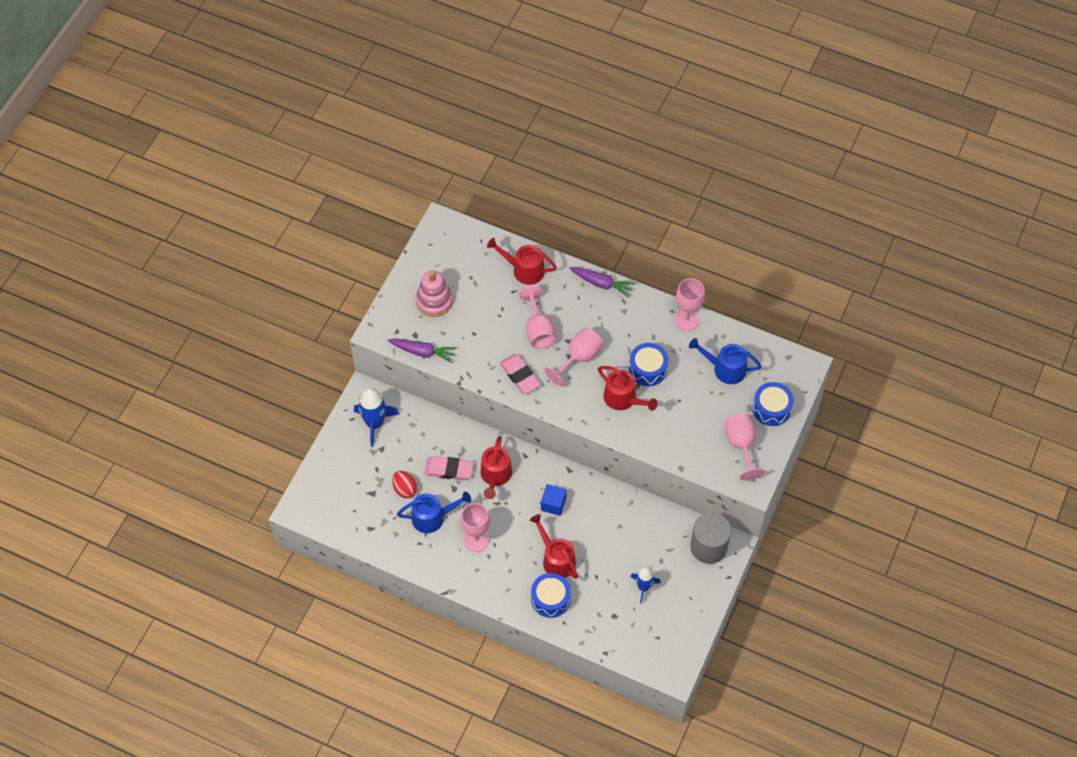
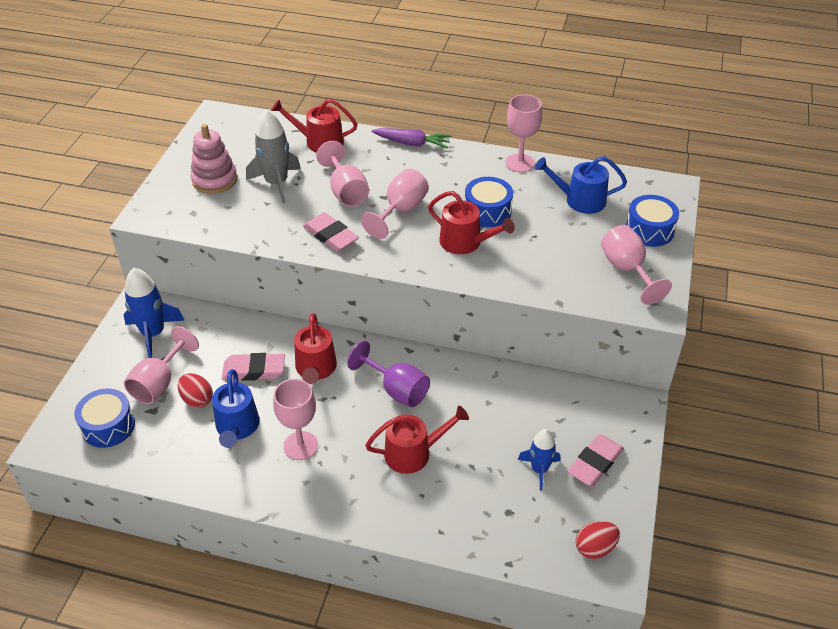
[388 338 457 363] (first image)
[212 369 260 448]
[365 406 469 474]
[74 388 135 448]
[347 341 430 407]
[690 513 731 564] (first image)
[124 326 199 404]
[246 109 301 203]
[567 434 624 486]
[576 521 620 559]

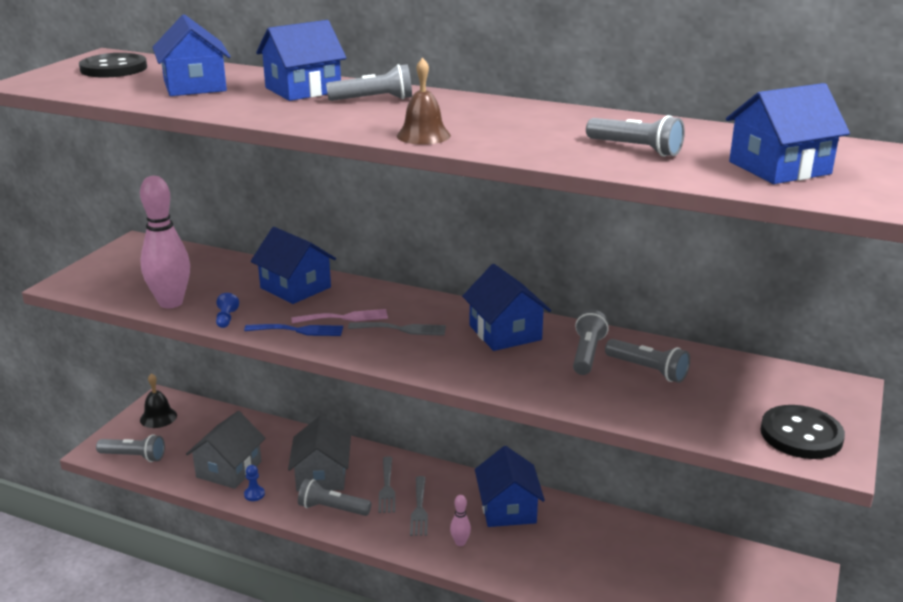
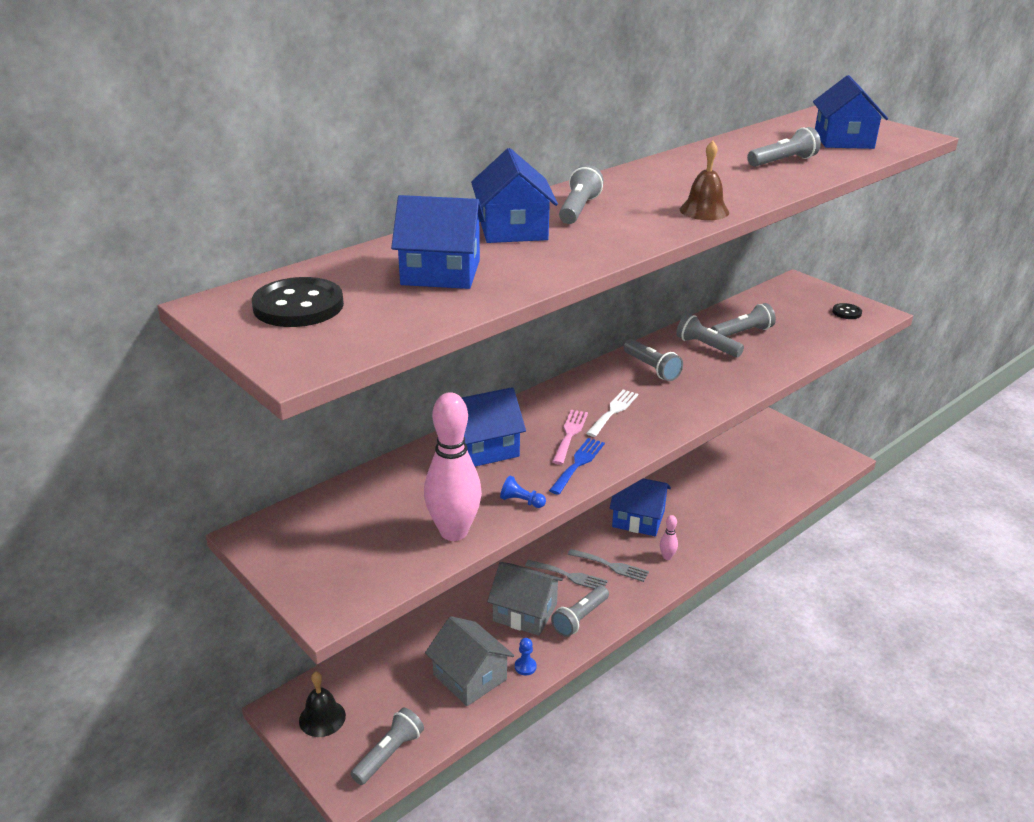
[586 389 638 437]
[623 339 683 381]
[832 303 862 319]

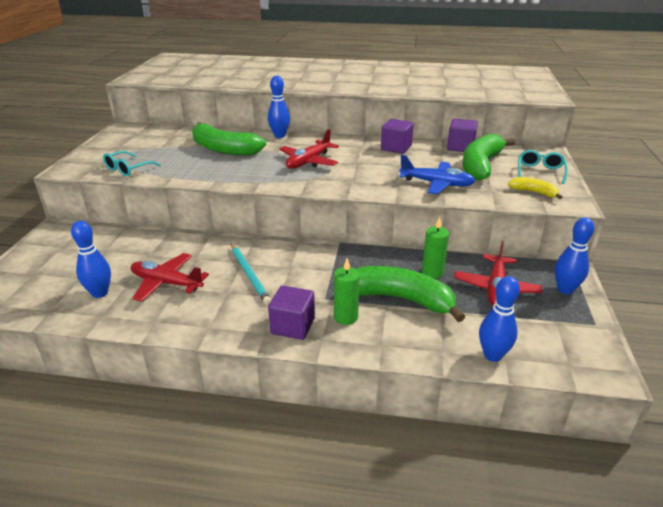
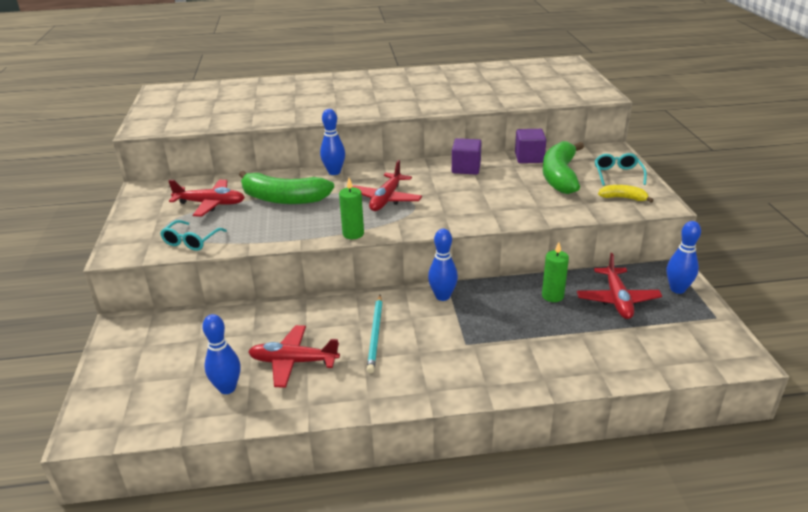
[367 295 382 373]
[268 285 315 340] (first image)
[339 178 364 239]
[356 266 465 322] (first image)
[399 155 475 194] (first image)
[428 229 458 301]
[168 180 245 217]

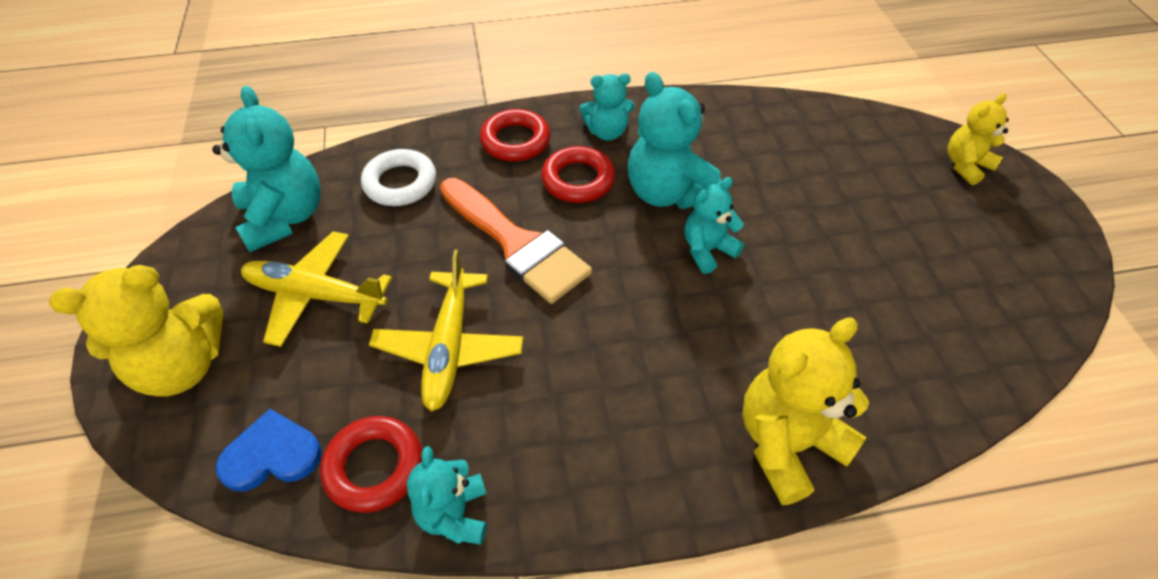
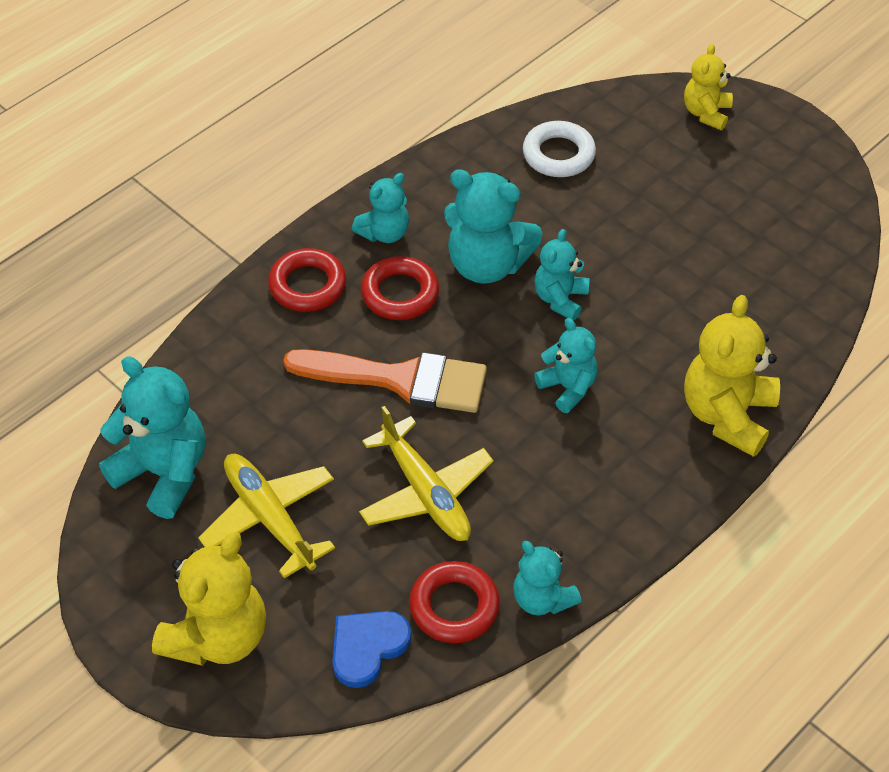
[198 454 335 578]
[523 121 596 177]
[534 318 598 413]

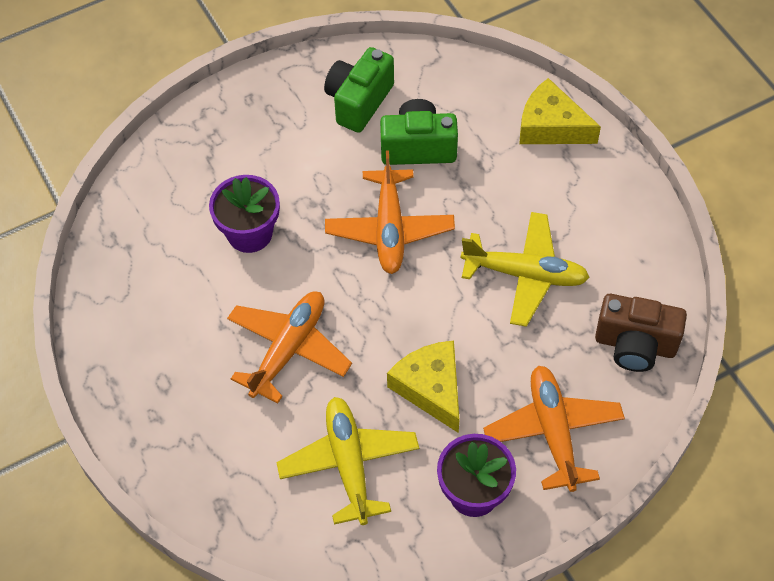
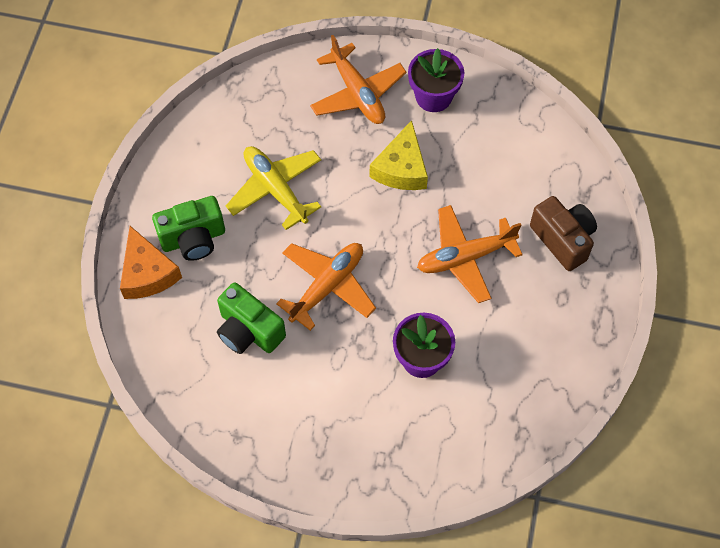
[276 397 419 525] (first image)
[152 196 225 261]
[310 35 407 124]
[120 226 182 299]
[530 196 597 271]

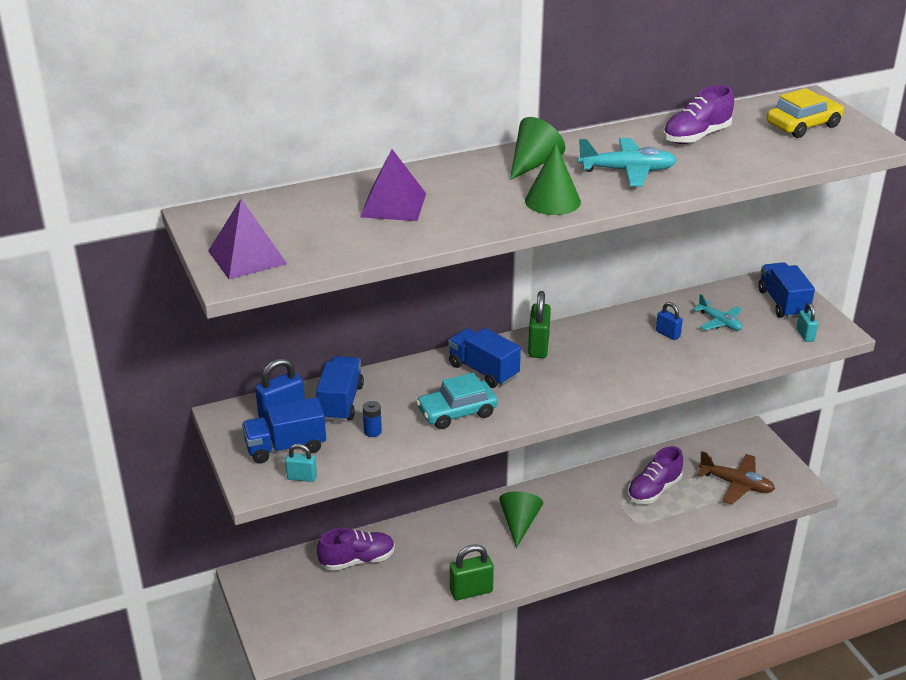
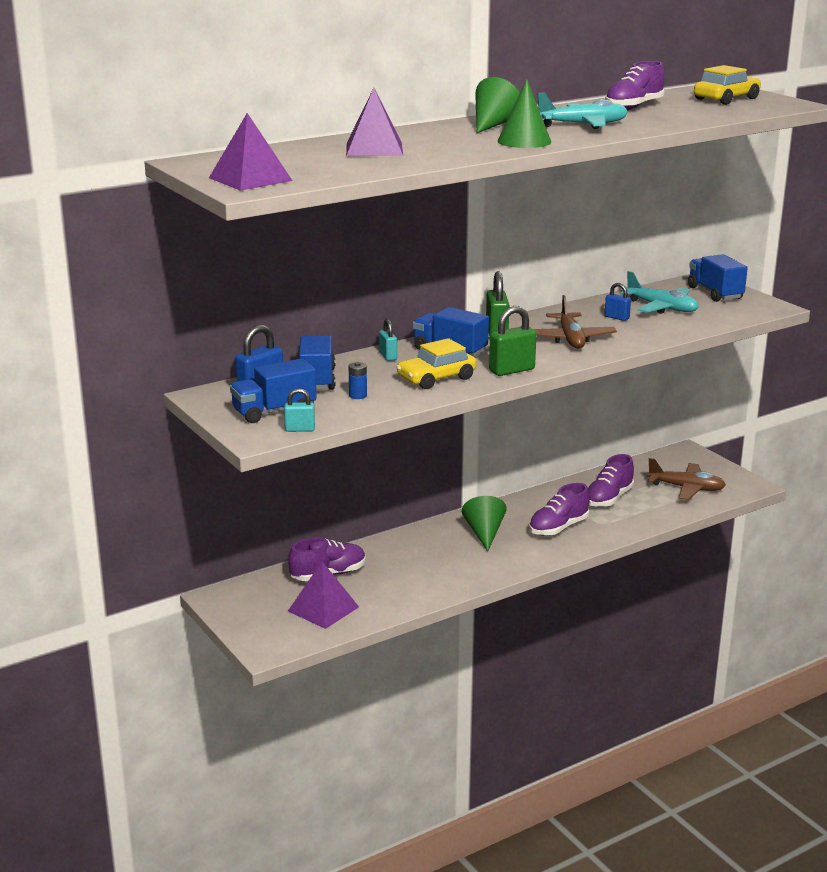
[396 338 477 389]
[489 306 536 376]
[620 271 699 314]
[379 319 397 361]
[288 561 359 629]
[529 483 590 536]
[534 295 617 349]

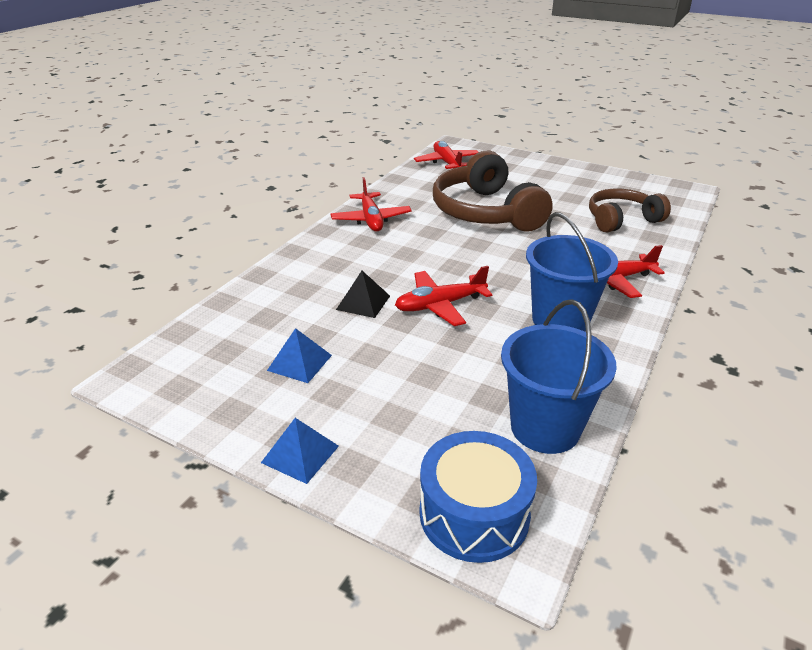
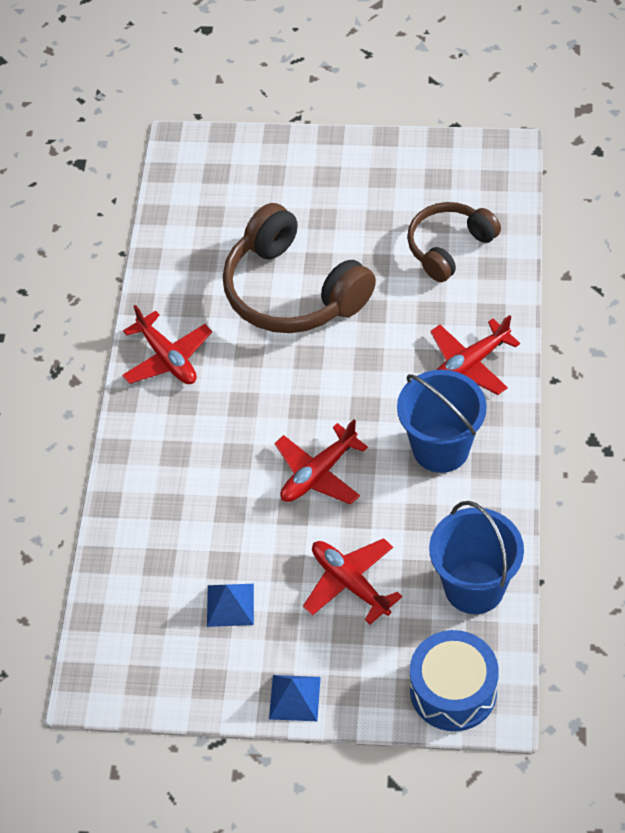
[336 271 390 318] (first image)
[303 538 402 624]

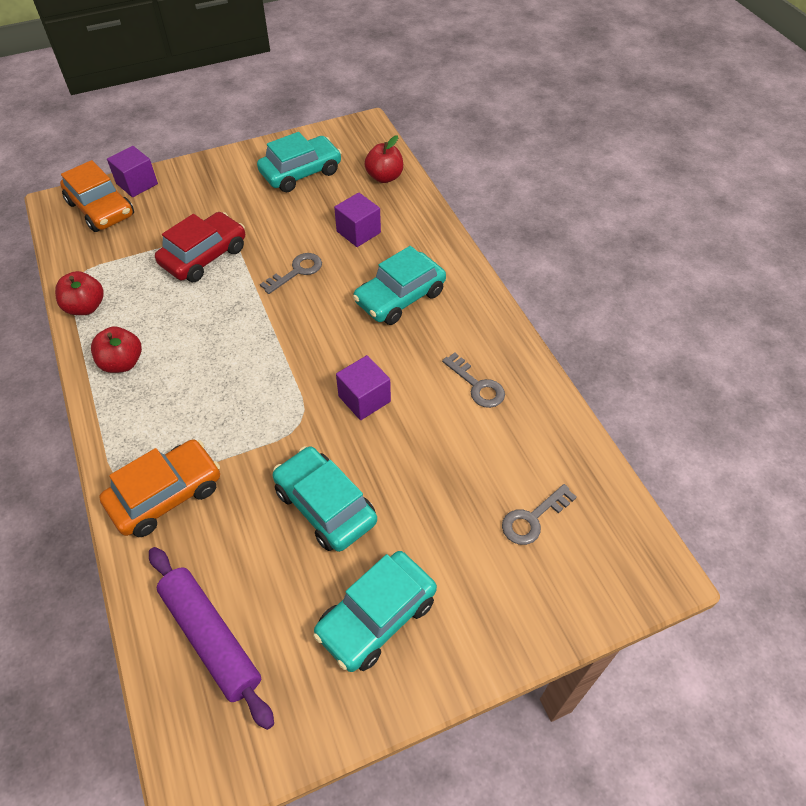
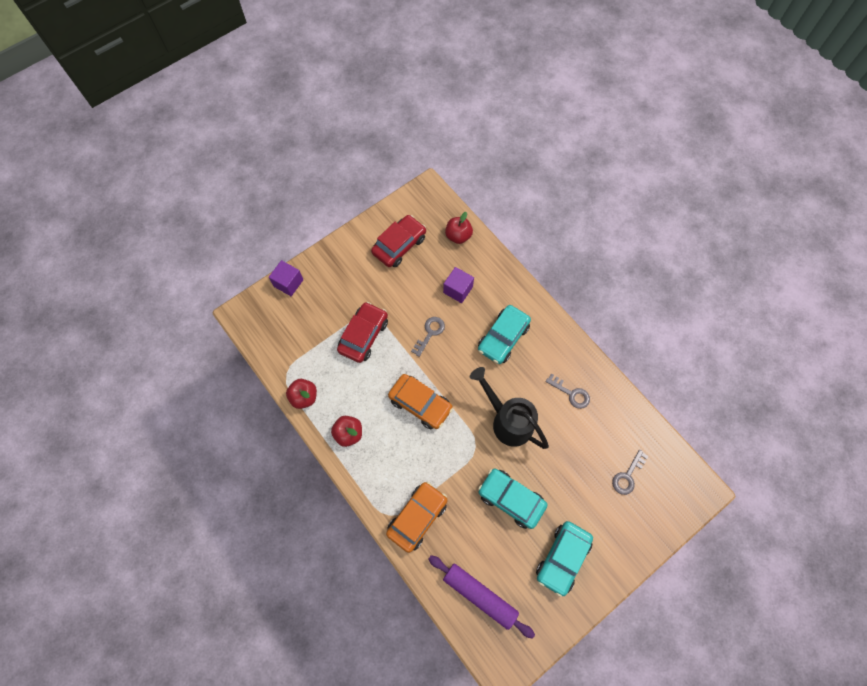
[388 374 453 430]
[371 215 426 267]
[470 367 549 449]

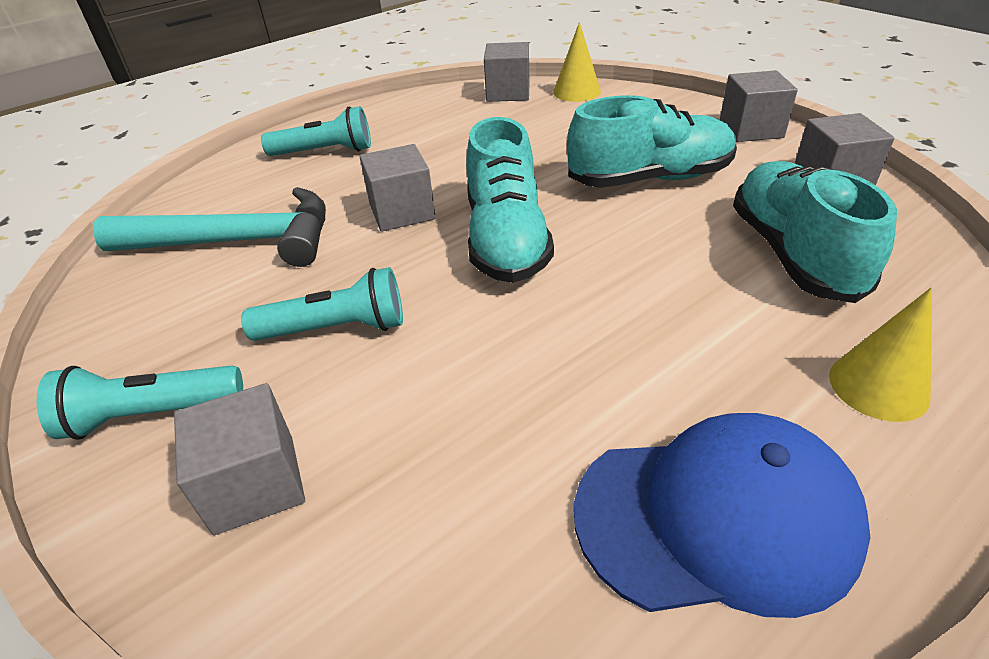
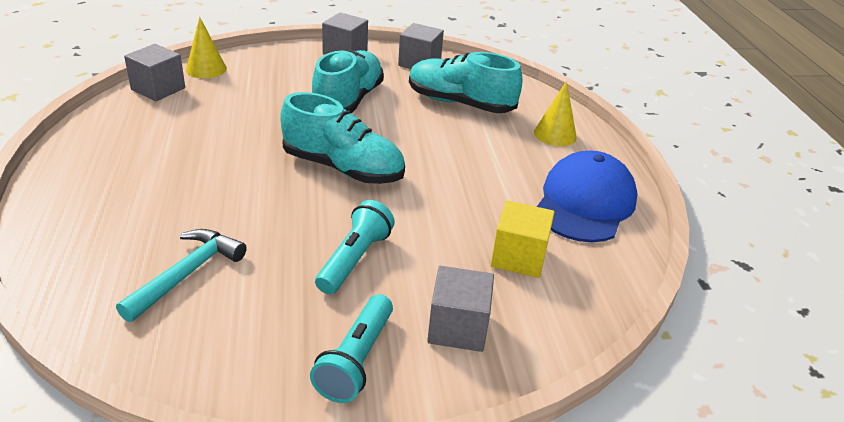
[116 229 247 322]
[261 106 371 156] (first image)
[360 144 436 232] (first image)
[491 200 555 278]

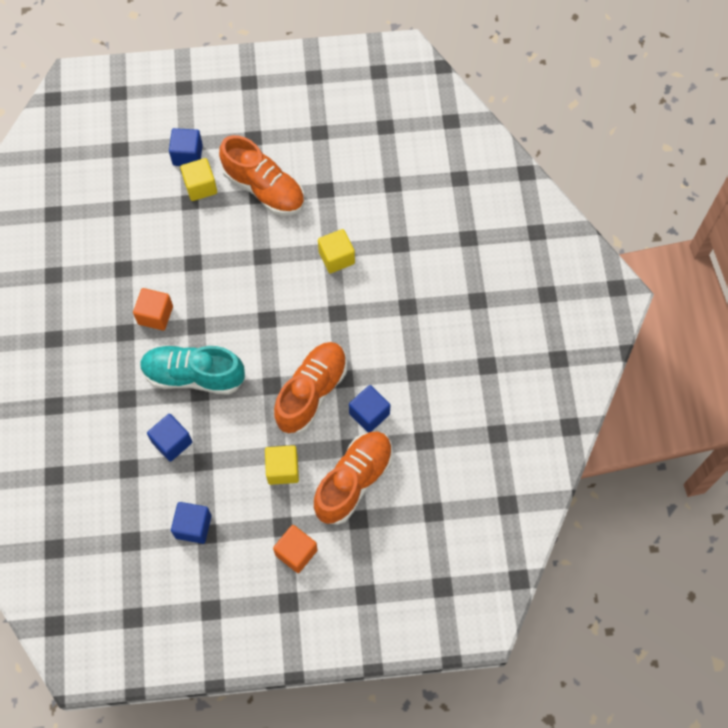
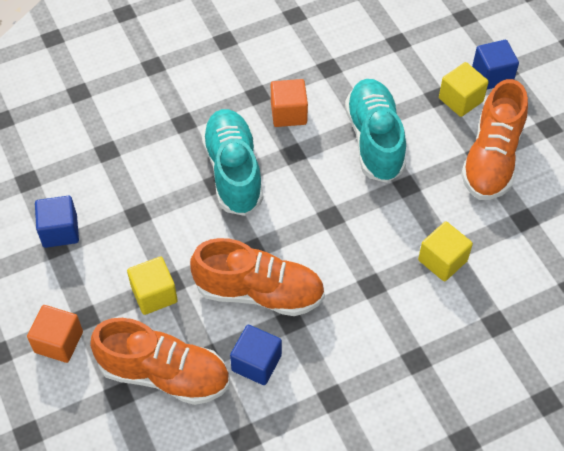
[147 414 192 462] (first image)
[345 79 406 183]

